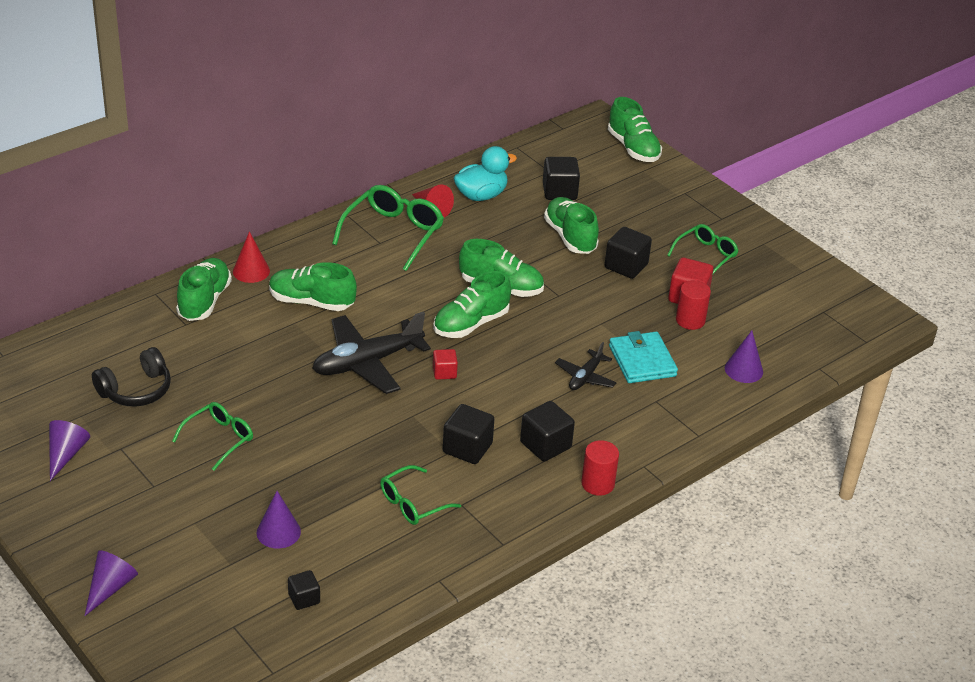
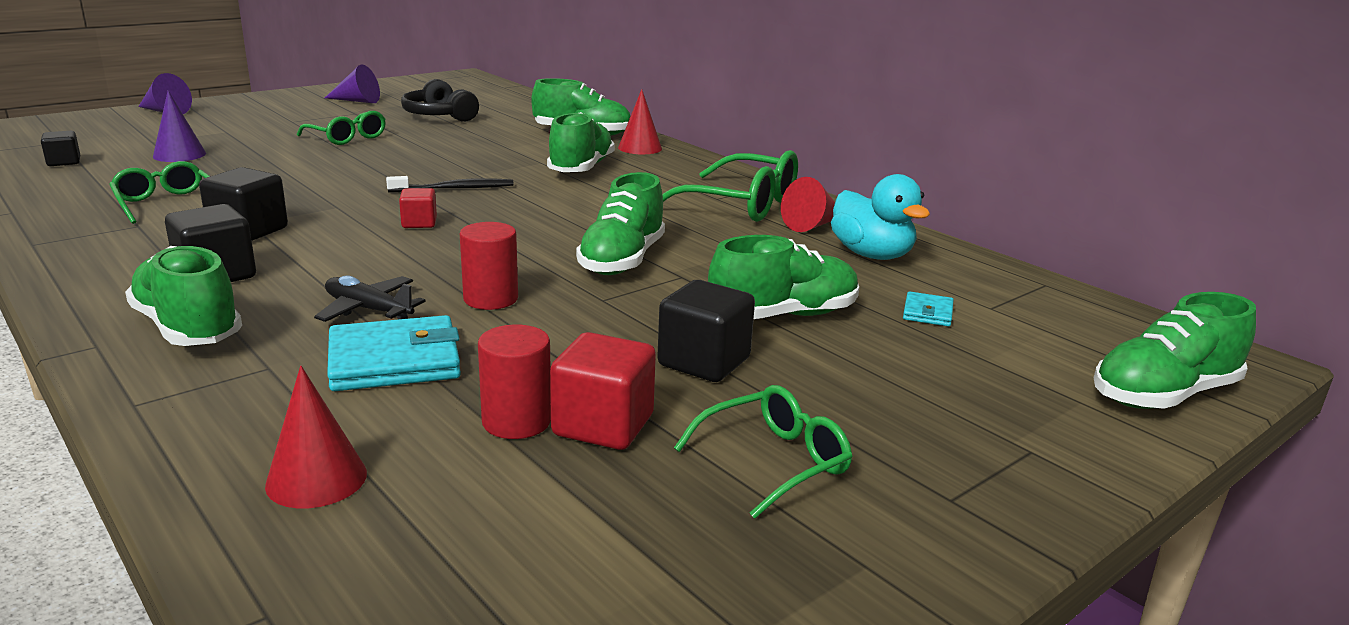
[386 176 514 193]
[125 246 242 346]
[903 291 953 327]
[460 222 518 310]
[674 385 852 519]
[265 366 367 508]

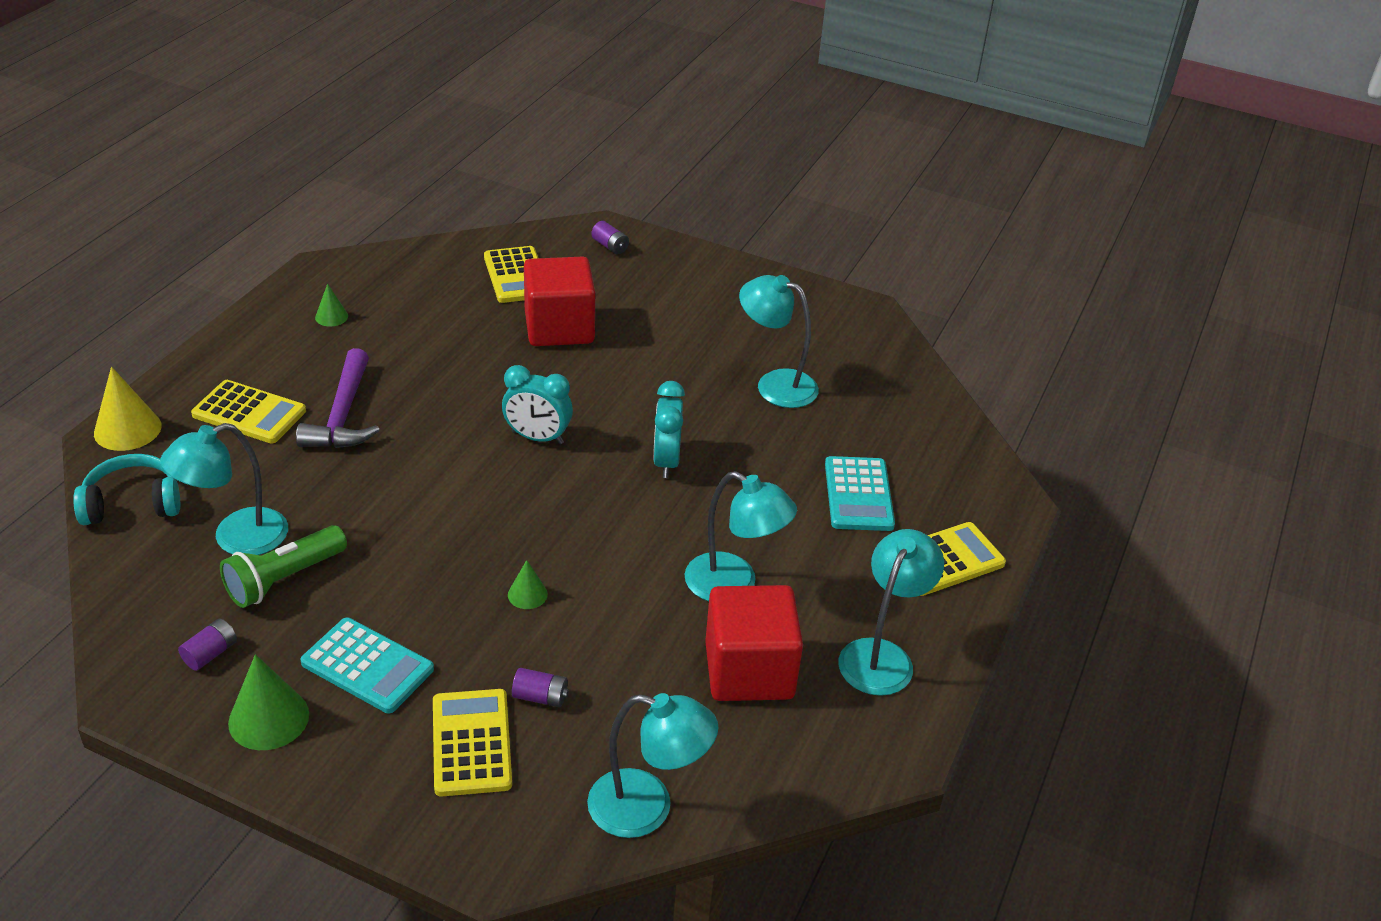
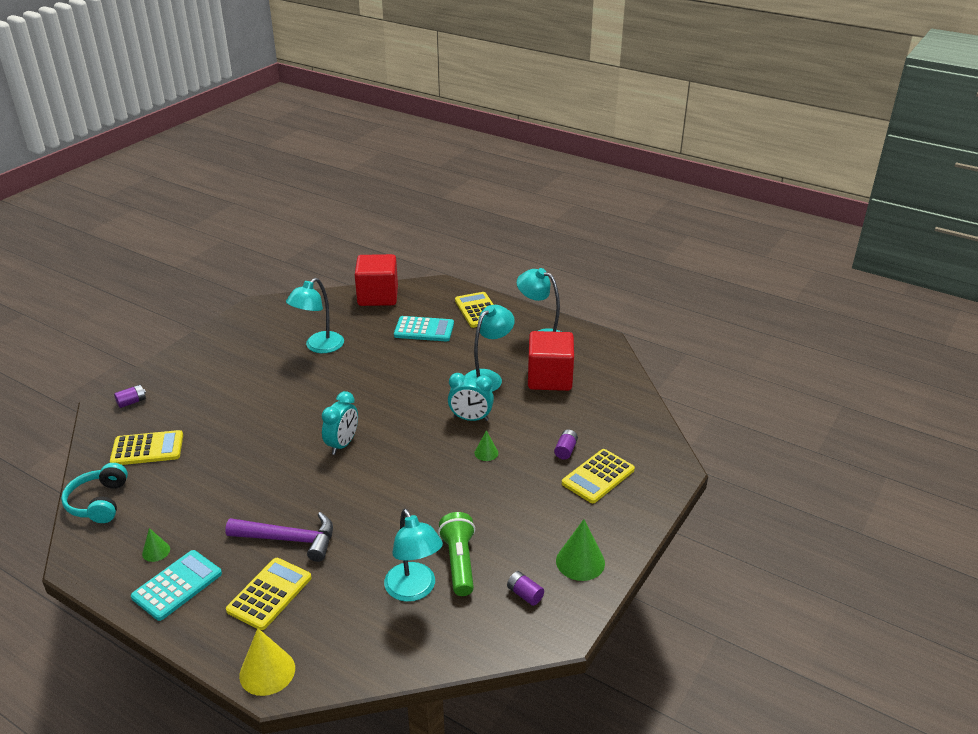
[61 463 128 523]
[438 512 475 596]
[131 550 222 621]
[562 449 635 503]
[355 254 398 306]
[587 693 719 838] (first image)
[448 373 494 421]

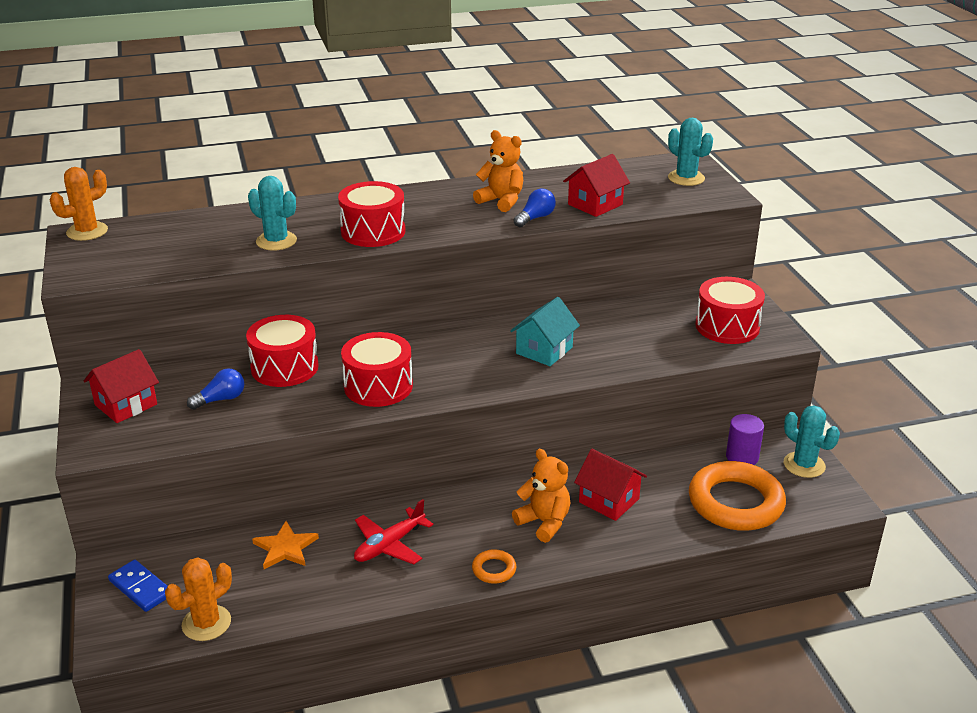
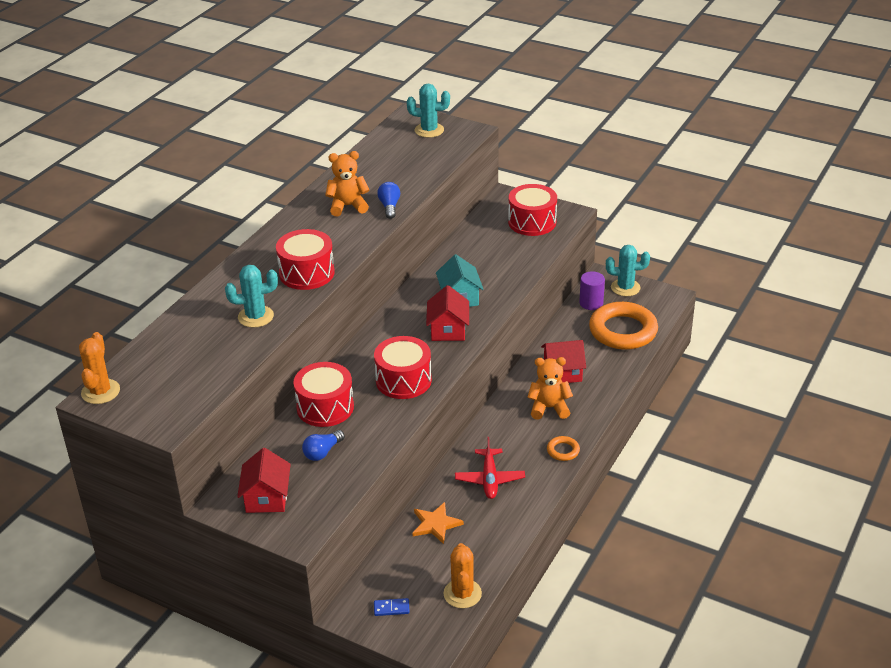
[374 598 410 616]
[302 430 345 461]
[426 285 469 341]

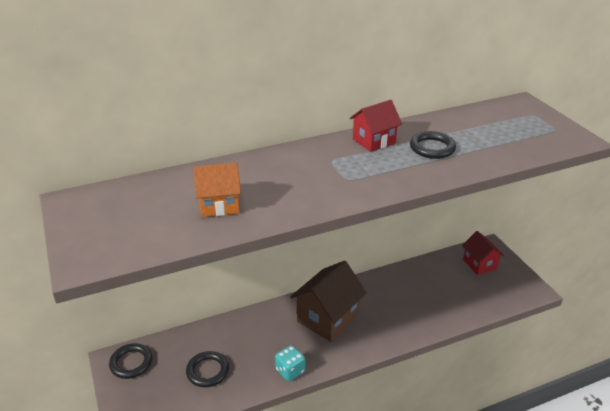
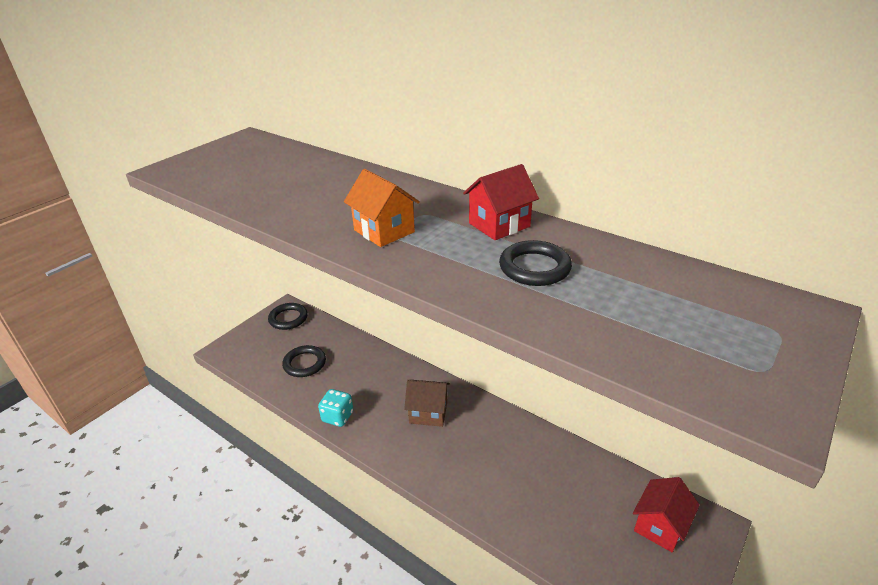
[344 169 420 247]
[404 380 450 427]
[463 164 539 240]

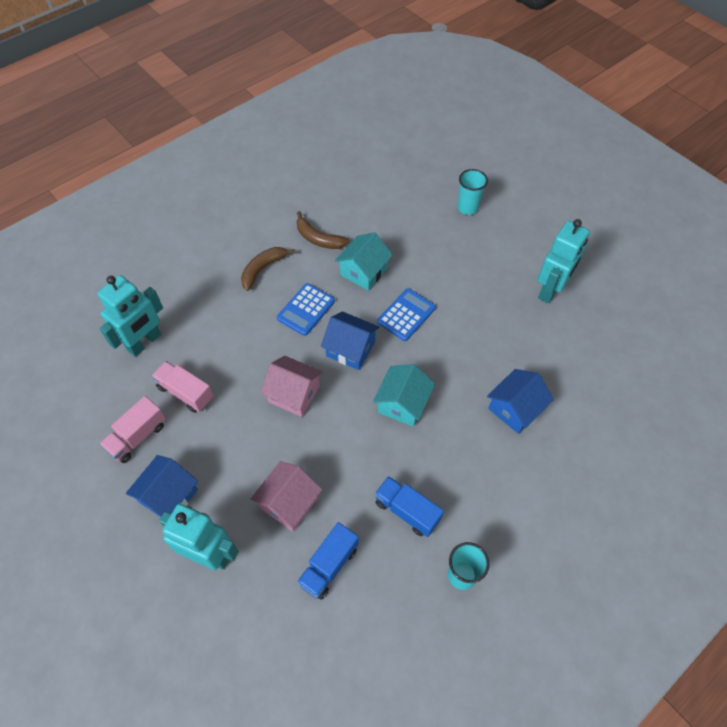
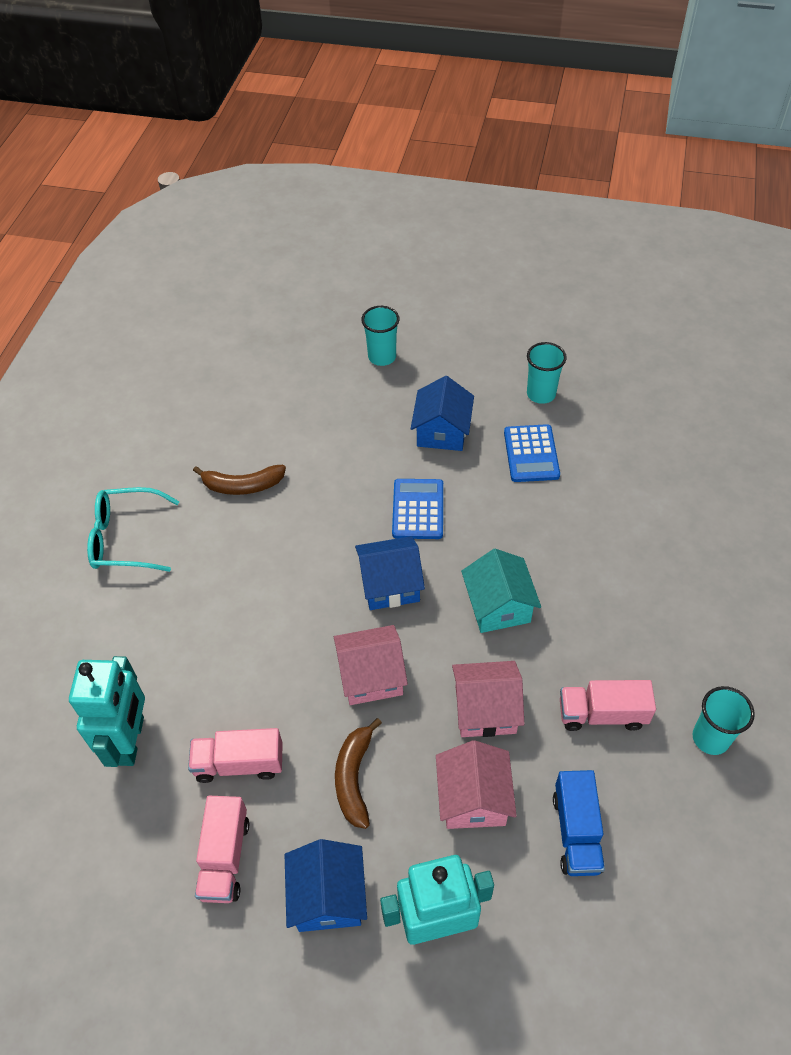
[335 718 382 829]
[504 424 560 482]
[335 232 393 291] (first image)
[560 680 656 731]
[411 376 474 451]
[527 342 567 404]
[87 487 180 572]
[452 661 524 737]

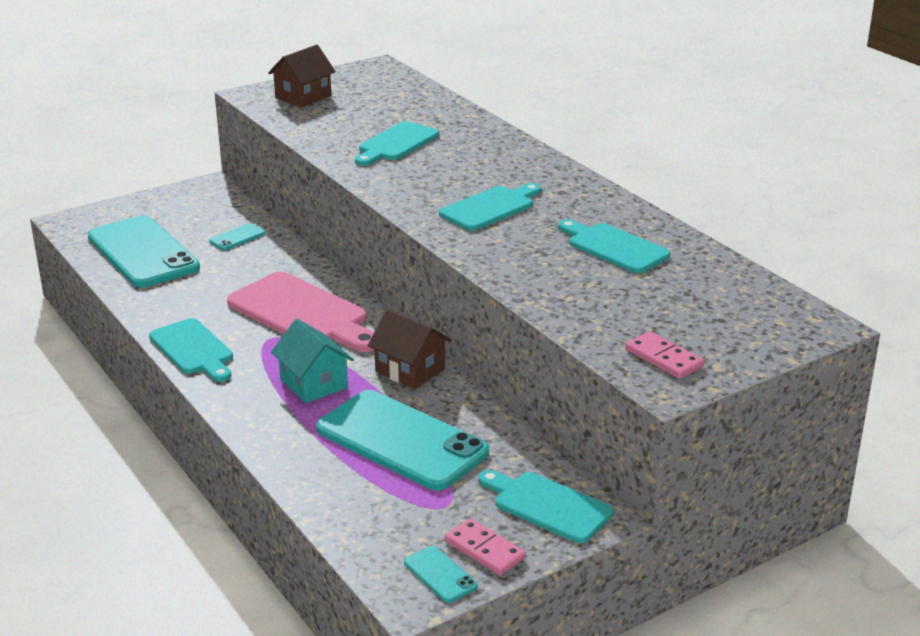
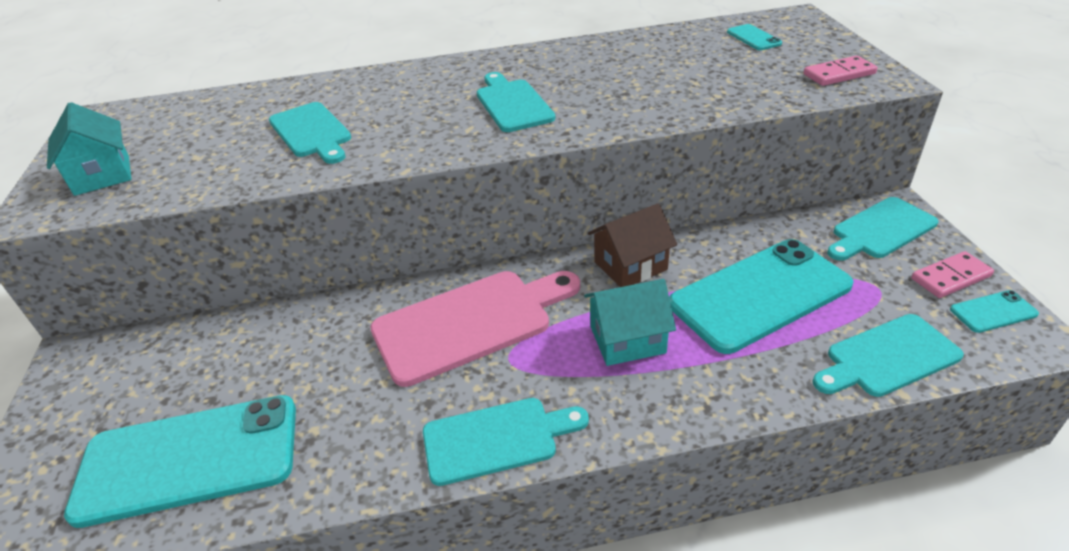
[727 24 782 50]
[47 102 131 196]
[813 314 964 397]

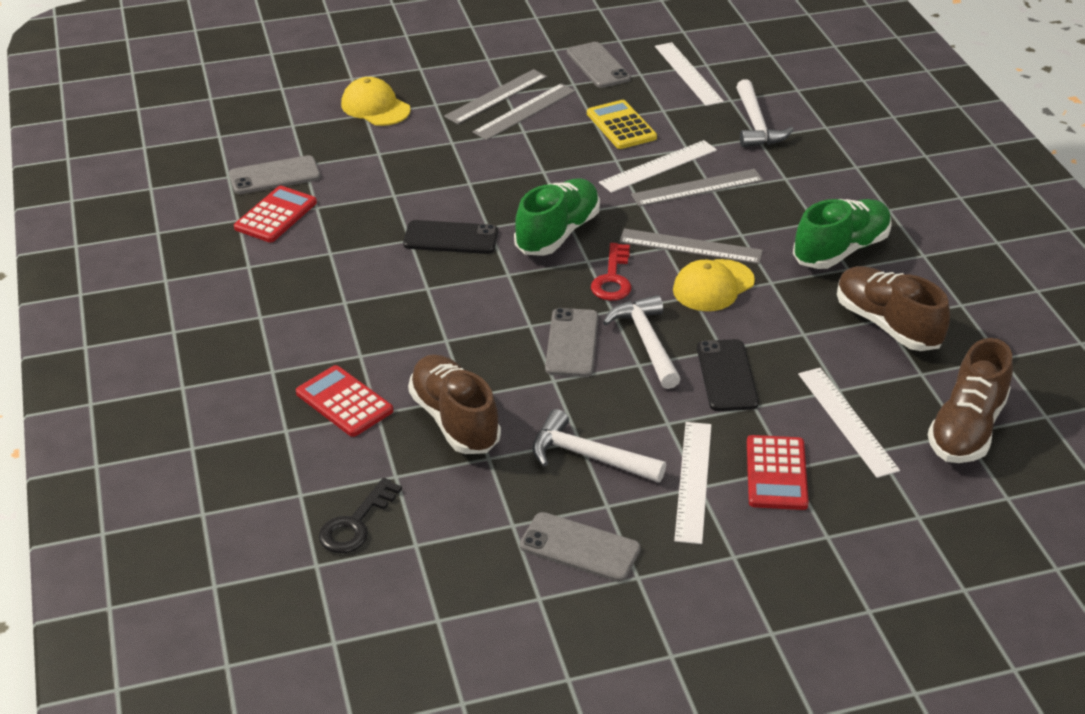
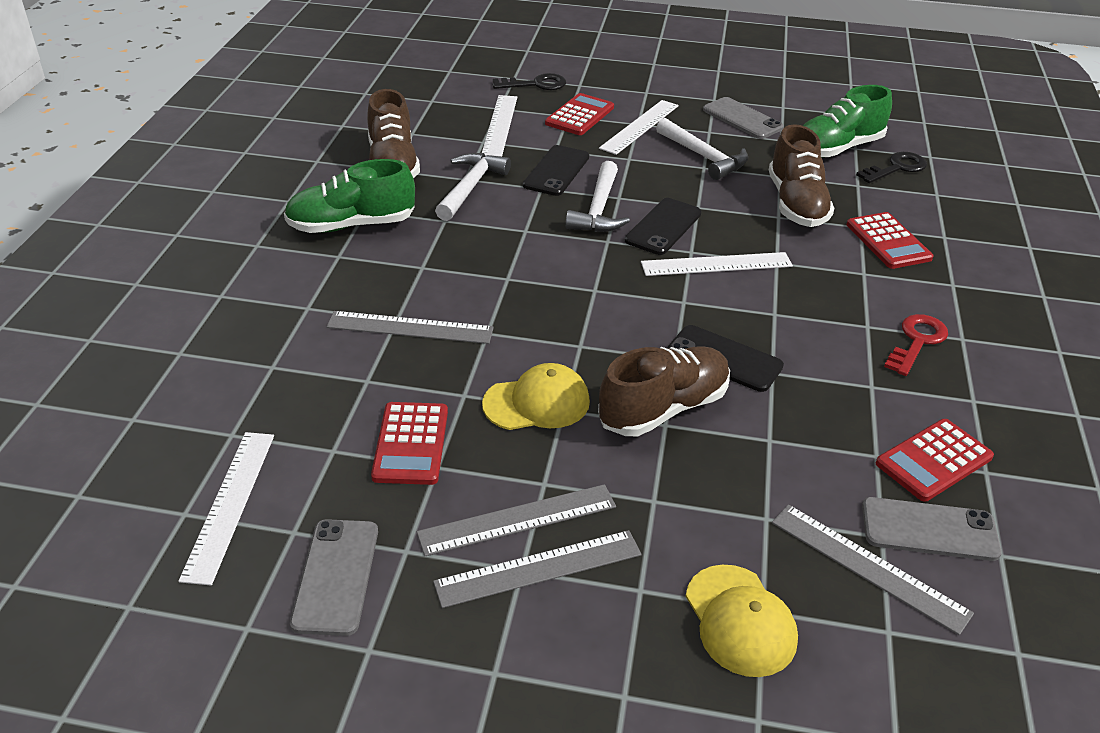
[803 85 892 158]
[625 198 702 255]
[371 402 448 485]
[884 314 948 376]
[641 252 793 276]
[772 504 974 635]
[482 363 590 430]
[435 153 511 221]
[598 346 730 436]
[493 73 566 90]

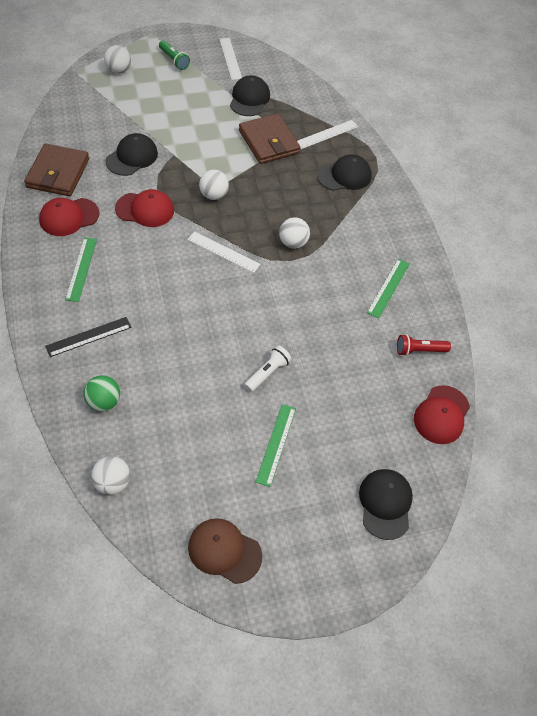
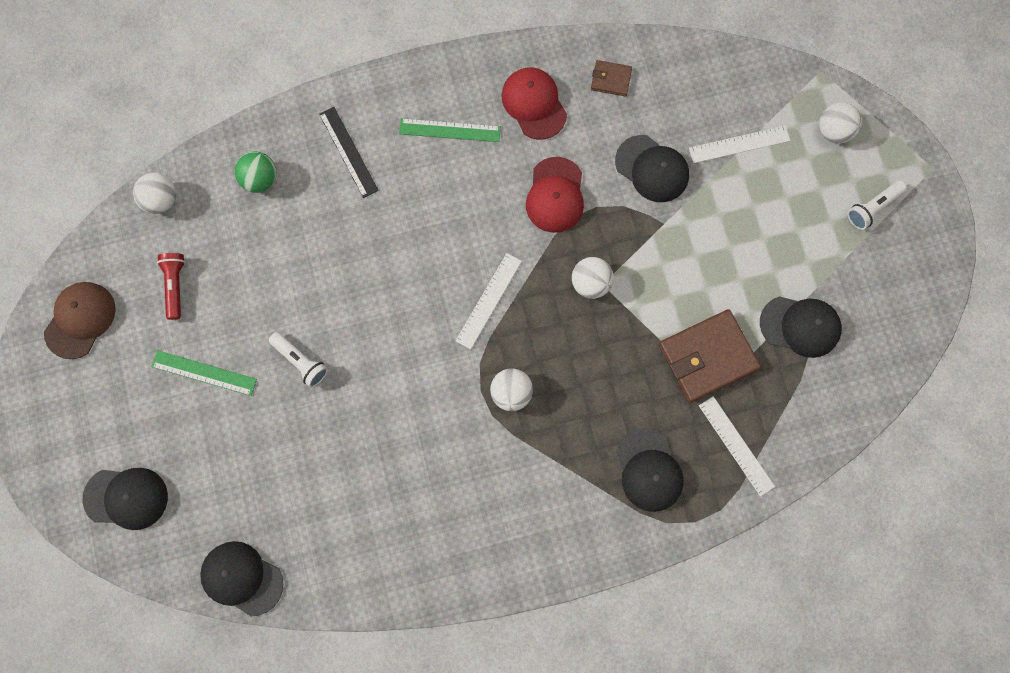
[591 60 632 96]
[847 180 907 230]
[689 126 790 163]
[367 259 410 318] (first image)
[157 253 185 320]
[200 541 283 617]

